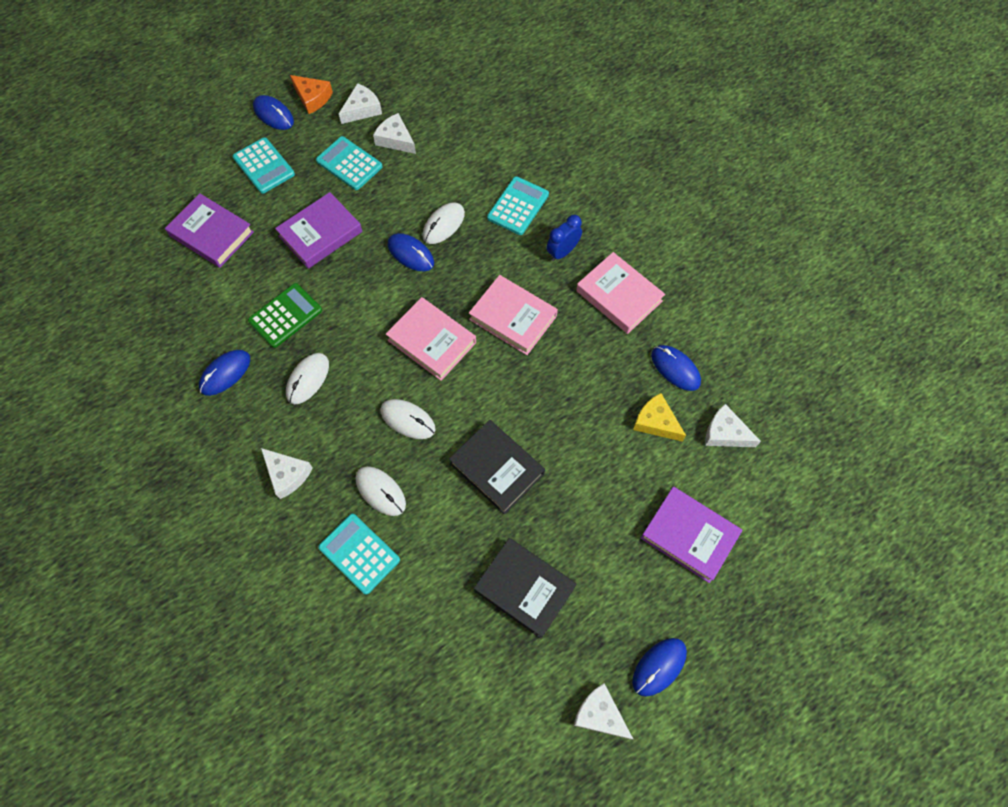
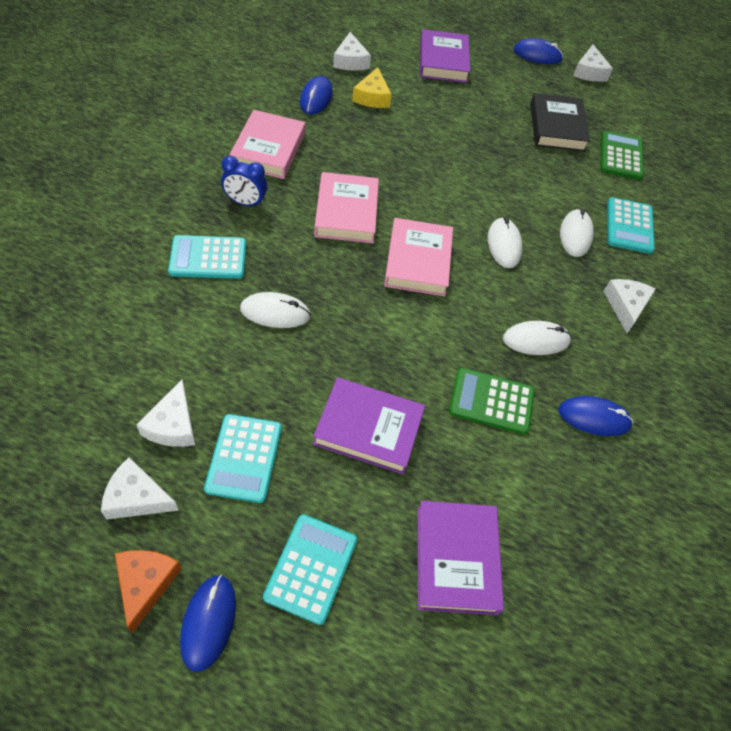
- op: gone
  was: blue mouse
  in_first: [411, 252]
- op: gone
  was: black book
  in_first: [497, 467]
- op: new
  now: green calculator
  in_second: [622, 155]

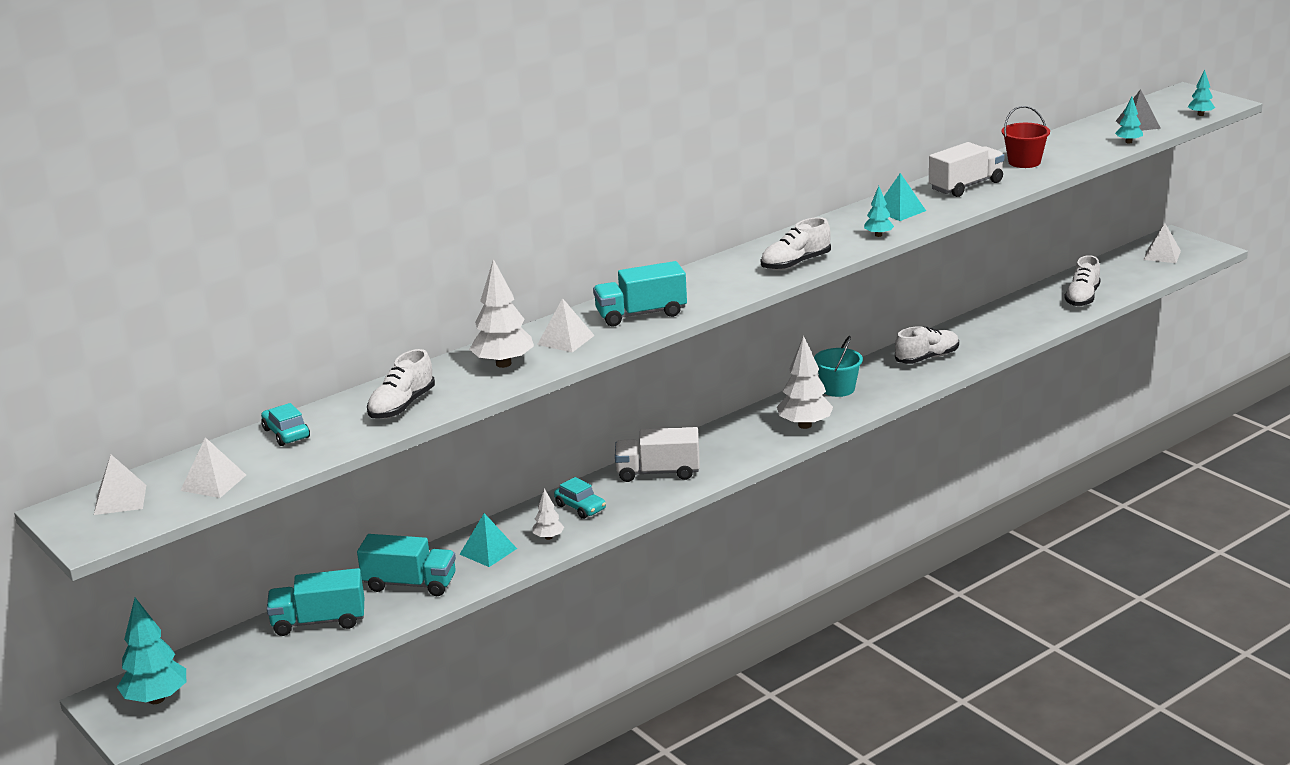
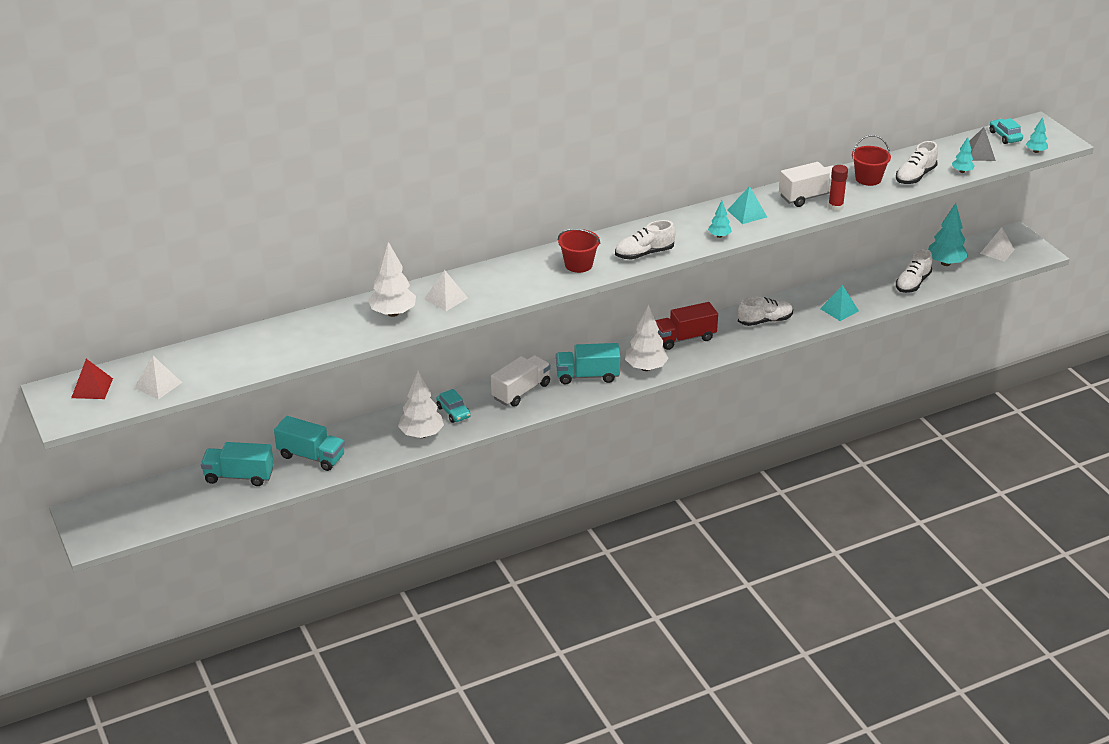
- op: shifted
  was: turquoise truck
  in_first: [640, 293]
  in_second: [588, 363]
- op: swapped
  was: turquoise bucket
  now: red truck
  in_first: [838, 366]
  in_second: [687, 326]
- op: shifted
  was: white shoe
  in_first: [401, 384]
  in_second: [917, 162]
- op: shifted
  was: turquoise car
  in_first: [285, 424]
  in_second: [1006, 131]
- op: rotated
  was: white truck
  in_first: [657, 454]
  in_second: [521, 381]
  clockwise: 120
- op: repainted
  was: white pyramid
  now: red pyramid
  in_first: [120, 485]
  in_second: [92, 379]
- op: scaled
  was: white tree
  in_first: [548, 514]
  in_second: [421, 404]
  ratio: 1.9
- op: shifted
  was: turquoise pyramid
  in_first: [488, 540]
  in_second: [839, 303]
- op: shifted
  was: turquoise tree
  in_first: [151, 651]
  in_second: [948, 234]
- op: new
  now: red glue stick
  in_second: [838, 188]
- op: new
  now: red bucket
  in_second: [579, 251]

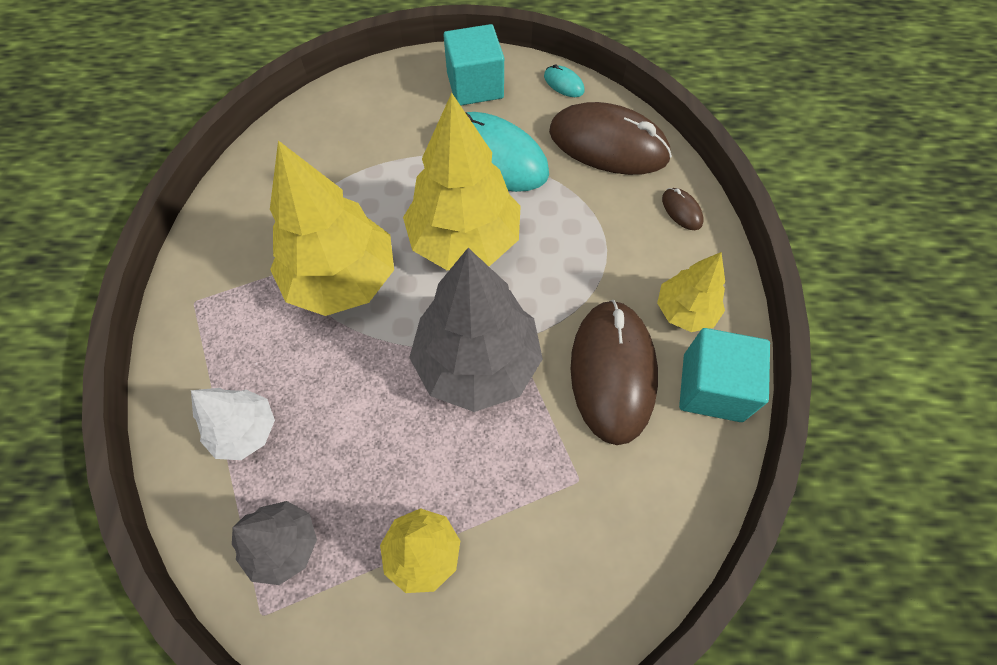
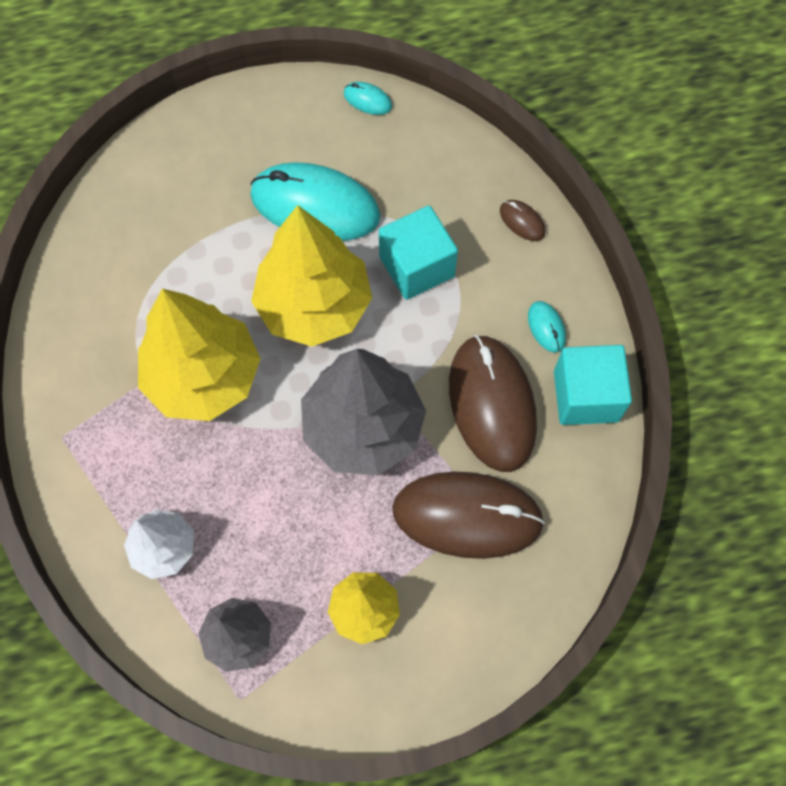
- op: shifted
  was: turquoise cube
  in_first: [473, 65]
  in_second: [418, 253]
- op: shifted
  was: brown mouse
  in_first: [610, 138]
  in_second: [468, 515]
- op: swapped
  was: yellow tree
  now: turquoise mouse
  in_first: [691, 292]
  in_second: [547, 327]

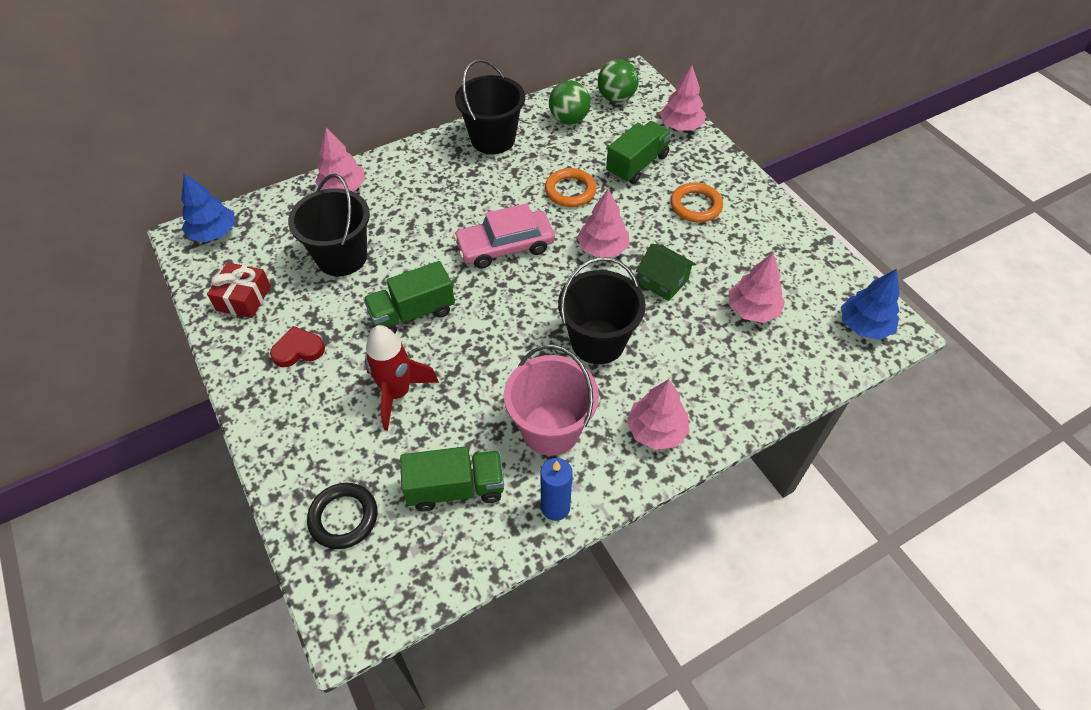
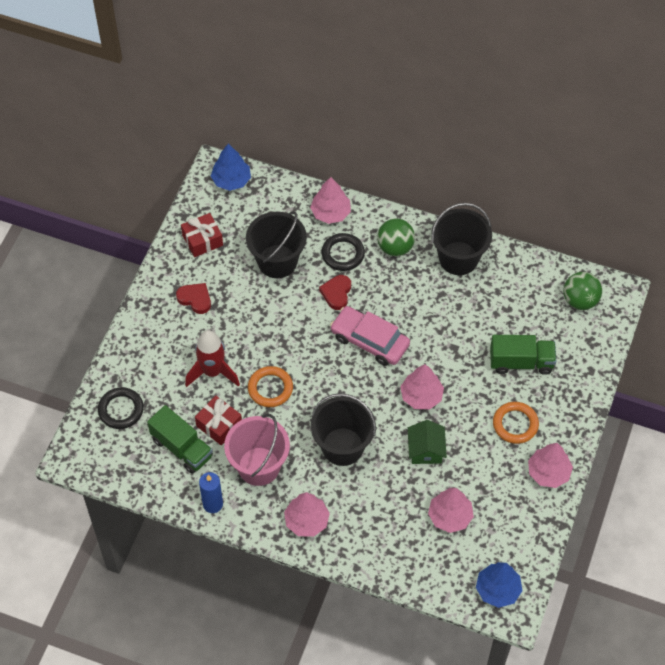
- op: shifted
  was: pink tree
  in_first: [682, 97]
  in_second: [550, 465]
- op: shifted
  was: green ball
  in_first: [570, 102]
  in_second: [396, 237]
- op: shifted
  was: orange ring
  in_first: [570, 187]
  in_second: [270, 386]
- op: gone
  was: green truck
  in_first: [409, 297]
- op: new
  now: black ring
  in_second: [343, 252]
- op: new
  now: red heart
  in_second: [335, 292]
- op: new
  now: red gift
  in_second: [218, 421]

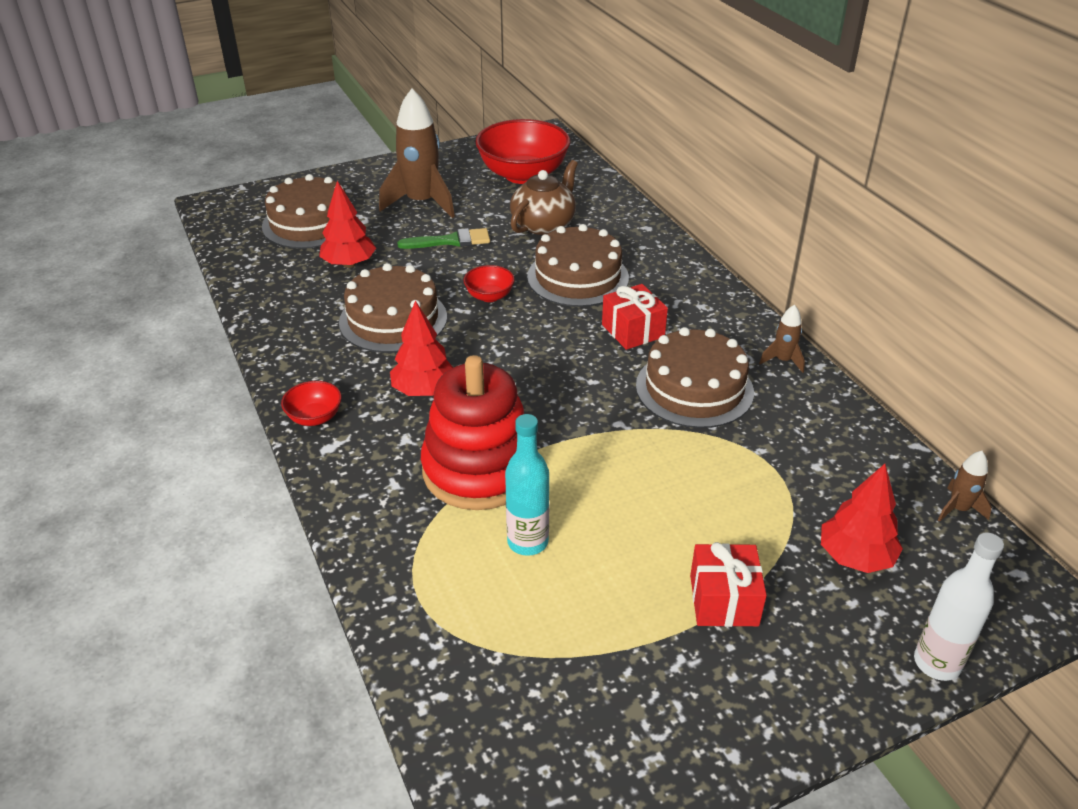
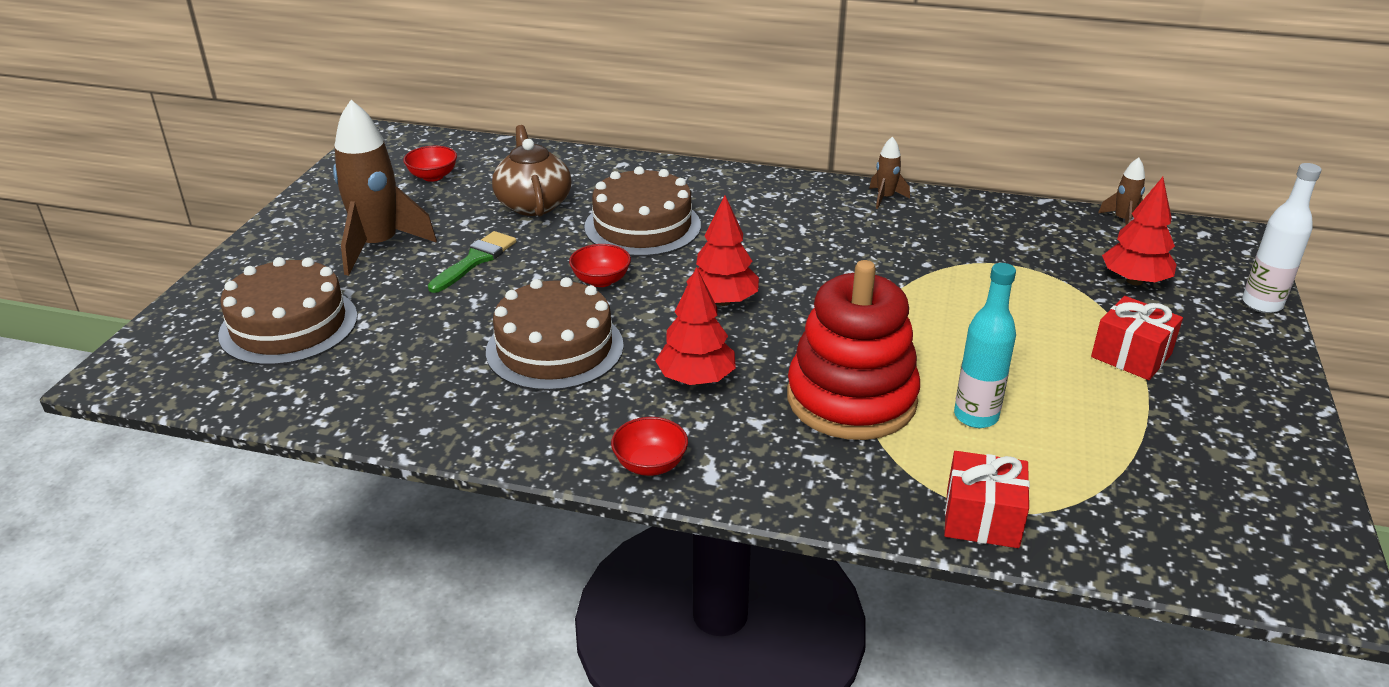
- op: scaled
  was: red bowl
  in_first: [522, 151]
  in_second: [430, 164]
  ratio: 0.46
- op: shifted
  was: red tree
  in_first: [347, 224]
  in_second: [722, 250]
- op: shifted
  was: red gift
  in_first: [635, 317]
  in_second: [987, 499]
- op: gone
  was: brown cake
  in_first: [695, 377]

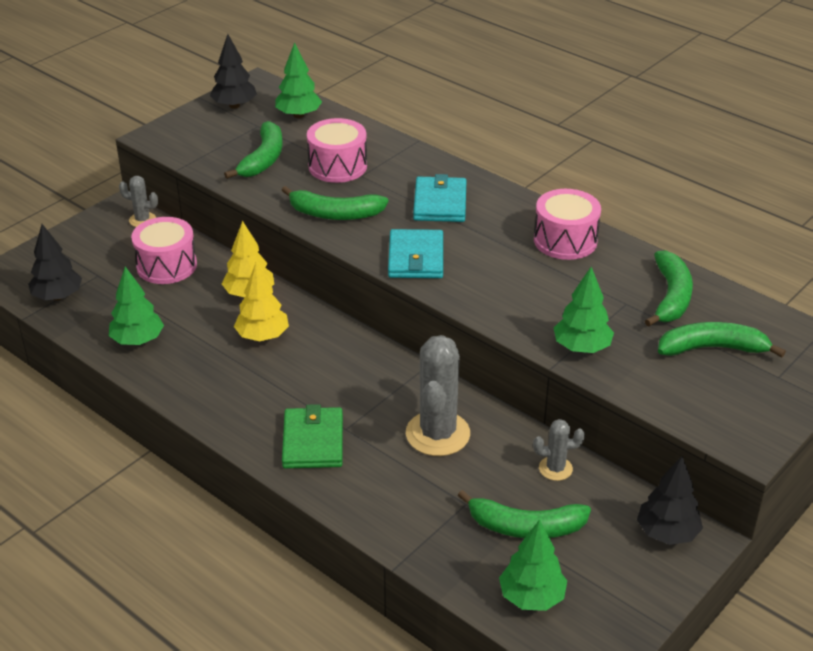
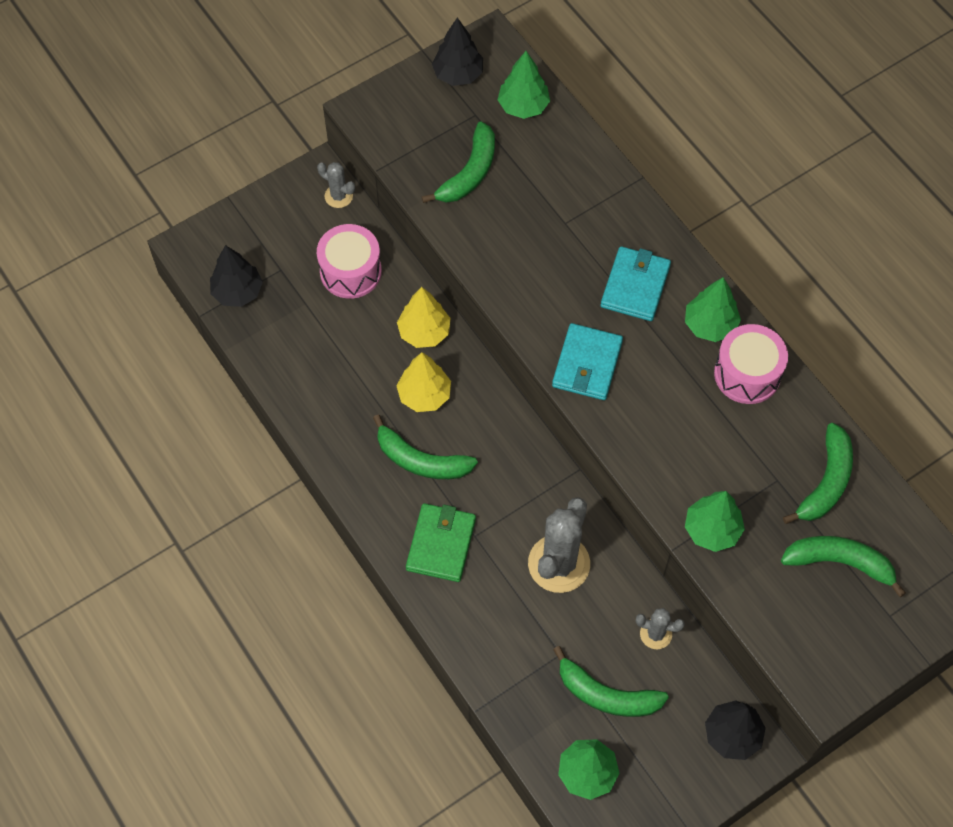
- op: gone
  was: pink drum
  in_first: [337, 150]
- op: shifted
  was: green banana
  in_first: [335, 203]
  in_second: [425, 447]
- op: shifted
  was: green tree
  in_first: [136, 306]
  in_second: [713, 309]

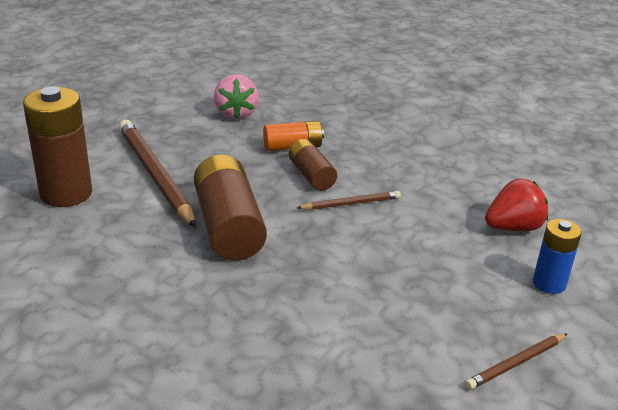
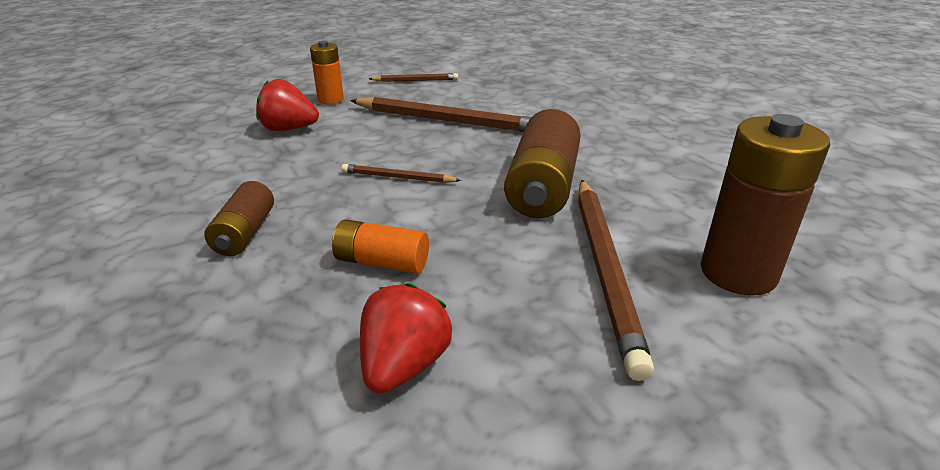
- op: repainted
  was: pink strawberry
  now: red strawberry
  in_first: [236, 96]
  in_second: [406, 338]
- op: shifted
  was: brown battery
  in_first: [313, 165]
  in_second: [239, 218]
- op: repainted
  was: blue battery
  now: orange battery
  in_first: [557, 256]
  in_second: [327, 72]
- op: new
  now: brown pencil
  in_second: [440, 114]

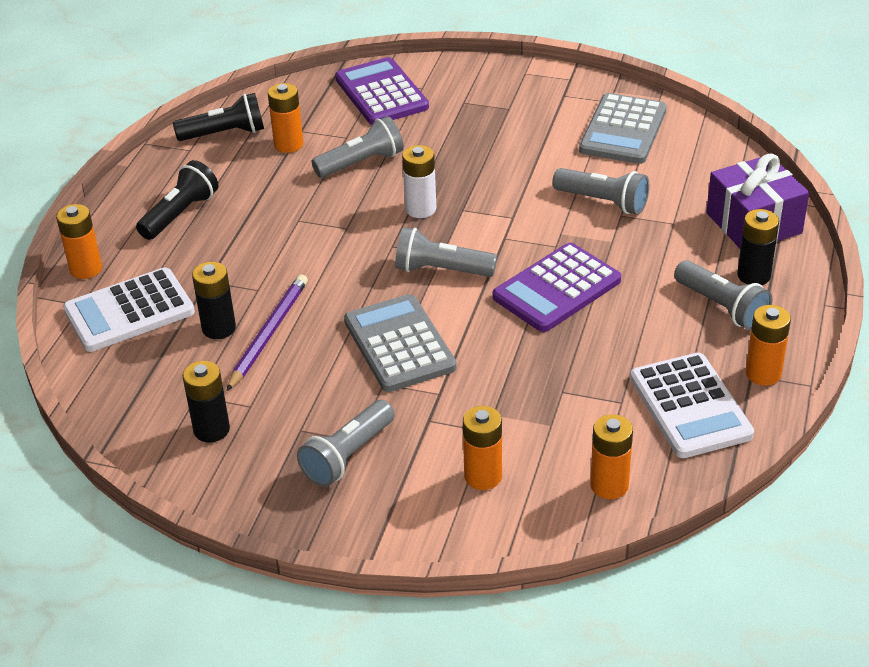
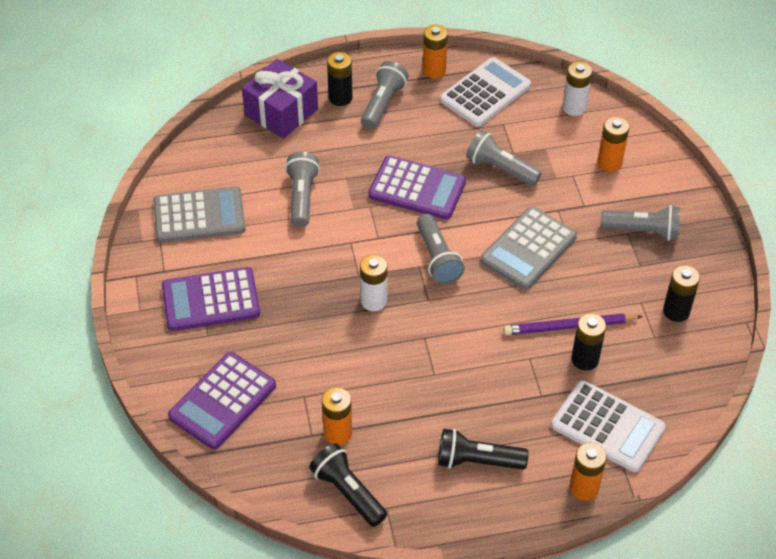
- op: shifted
  was: grey flashlight
  in_first: [358, 147]
  in_second: [504, 158]
- op: repainted
  was: orange battery
  now: white battery
  in_first: [611, 456]
  in_second: [577, 89]
- op: new
  now: purple calculator
  in_second: [211, 299]

